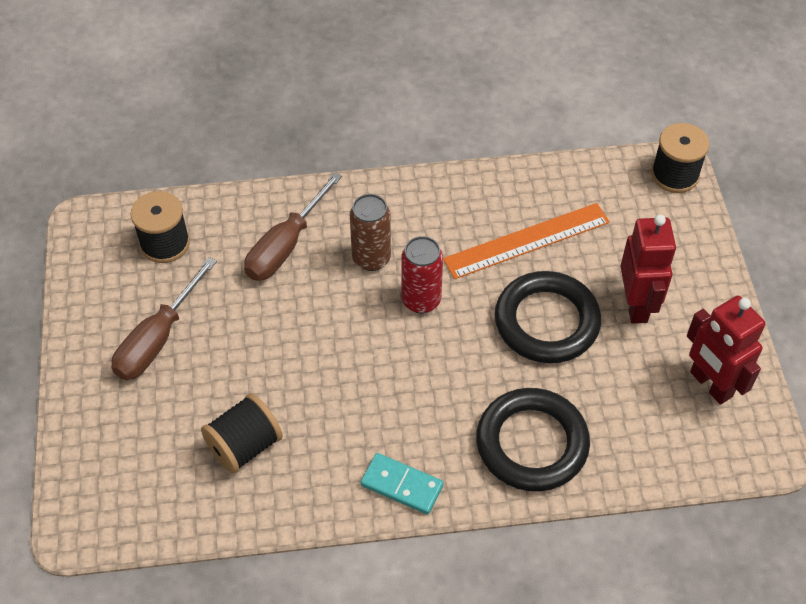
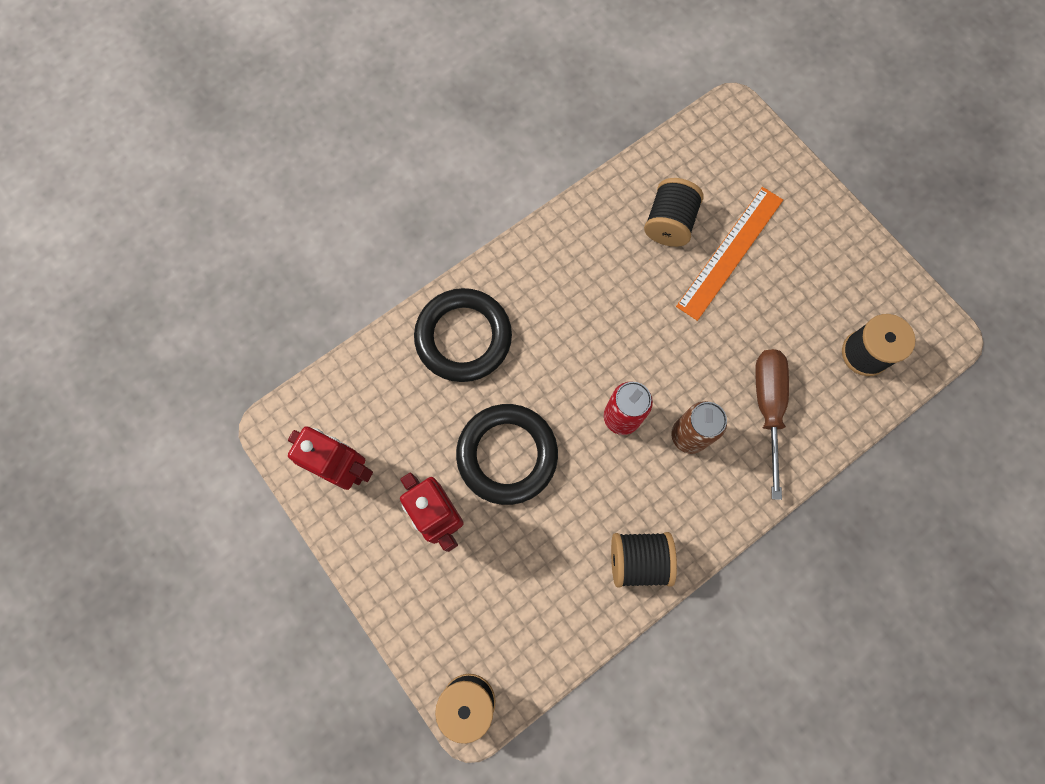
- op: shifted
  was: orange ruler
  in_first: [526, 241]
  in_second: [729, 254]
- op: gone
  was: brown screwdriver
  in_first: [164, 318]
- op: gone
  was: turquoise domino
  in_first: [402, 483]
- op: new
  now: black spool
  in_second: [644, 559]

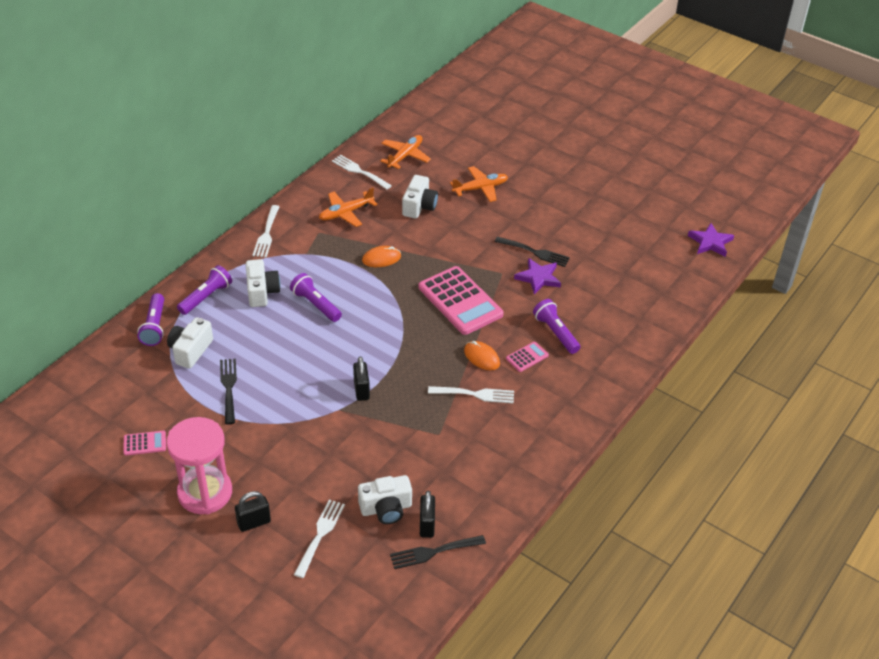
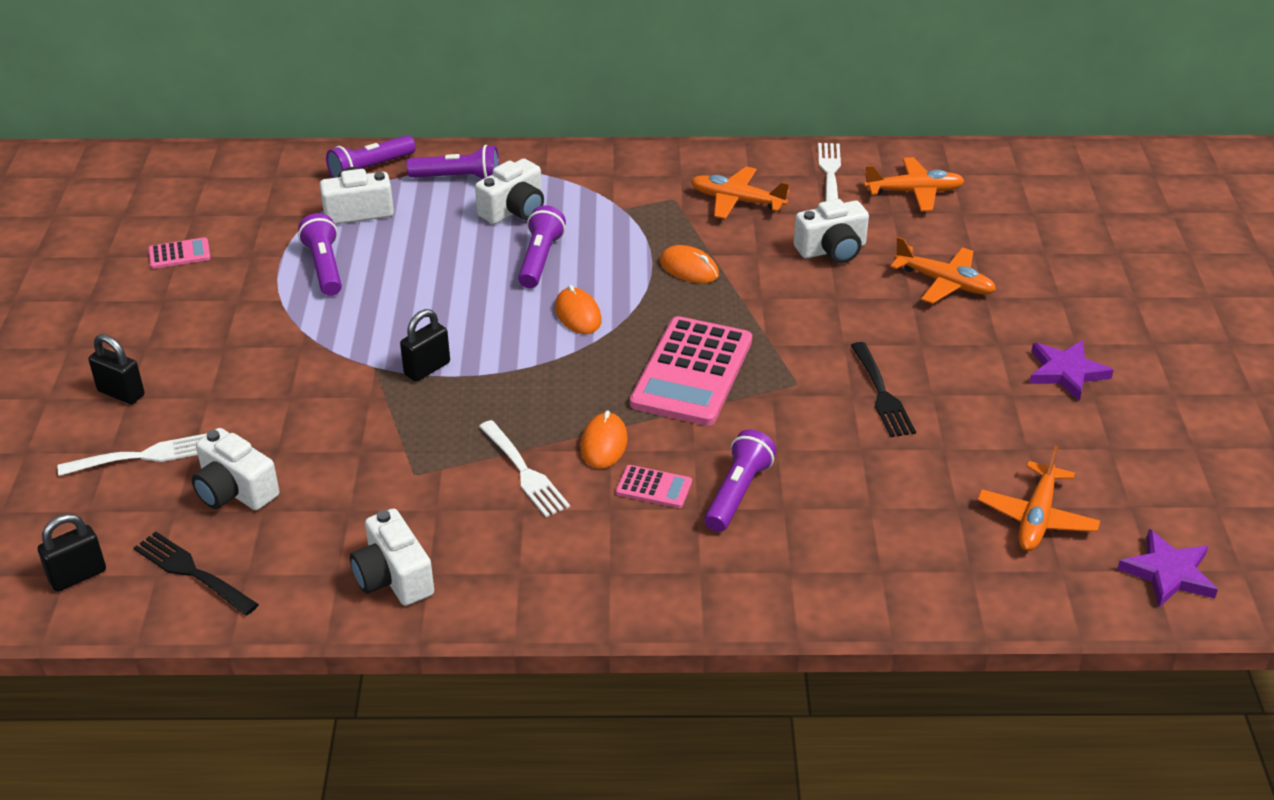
- op: gone
  was: white fork
  in_first: [266, 231]
- op: shifted
  was: purple star
  in_first: [537, 276]
  in_second: [1071, 370]
- op: swapped
  was: black fork
  now: purple flashlight
  in_first: [228, 391]
  in_second: [320, 254]
- op: gone
  was: pink hourglass
  in_first: [199, 466]
- op: rotated
  was: pink calculator
  in_first: [145, 443]
  in_second: [179, 253]
  clockwise: -60
- op: shifted
  was: black padlock
  in_first: [427, 514]
  in_second: [72, 553]
- op: new
  now: orange mouse
  in_second: [578, 309]
- op: new
  now: orange plane
  in_second: [1038, 498]
- op: new
  now: white camera
  in_second: [392, 557]

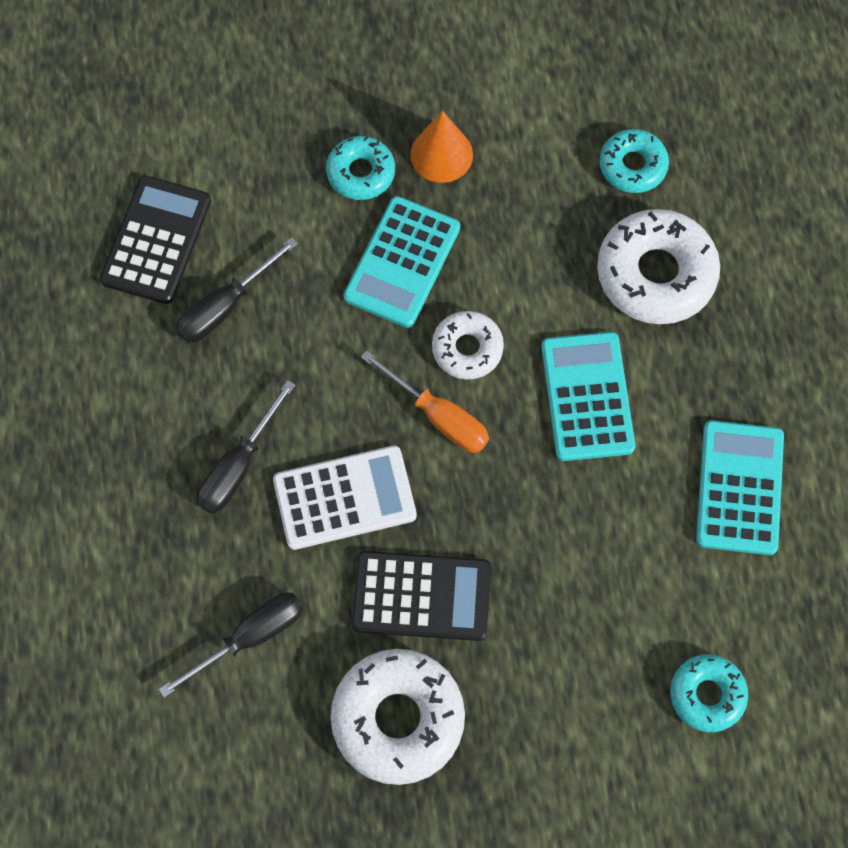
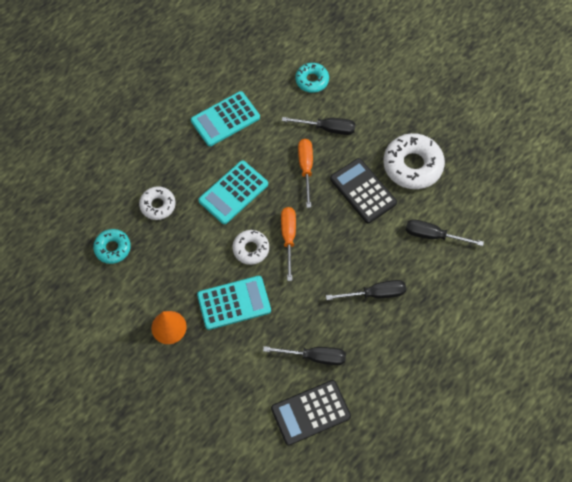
- op: gone
  was: turquoise donut
  in_first: [360, 168]
- op: scaled
  was: white donut
  in_first: [658, 266]
  in_second: [157, 203]
  ratio: 0.58
- op: gone
  was: white calculator
  in_first: [345, 498]
- op: new
  now: black screwdriver
  in_second: [318, 126]
- op: new
  now: orange screwdriver
  in_second: [305, 173]

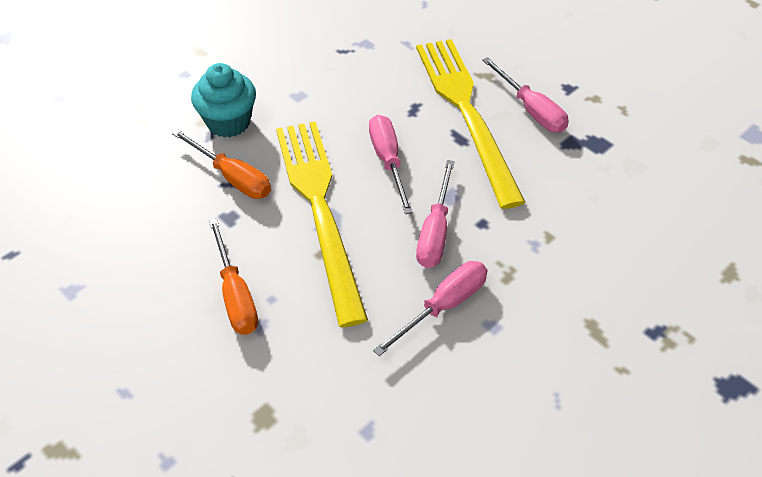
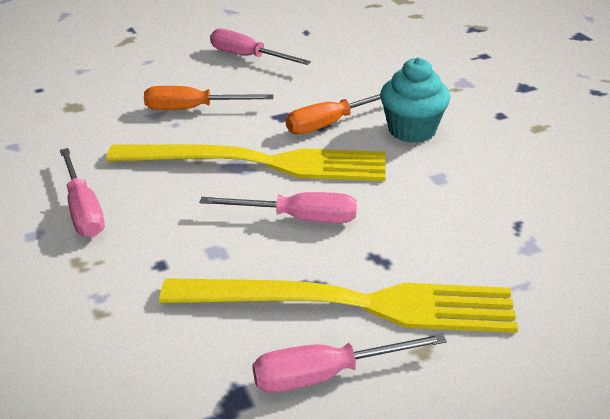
- op: shifted
  was: pink screwdriver
  in_first: [435, 214]
  in_second: [260, 47]

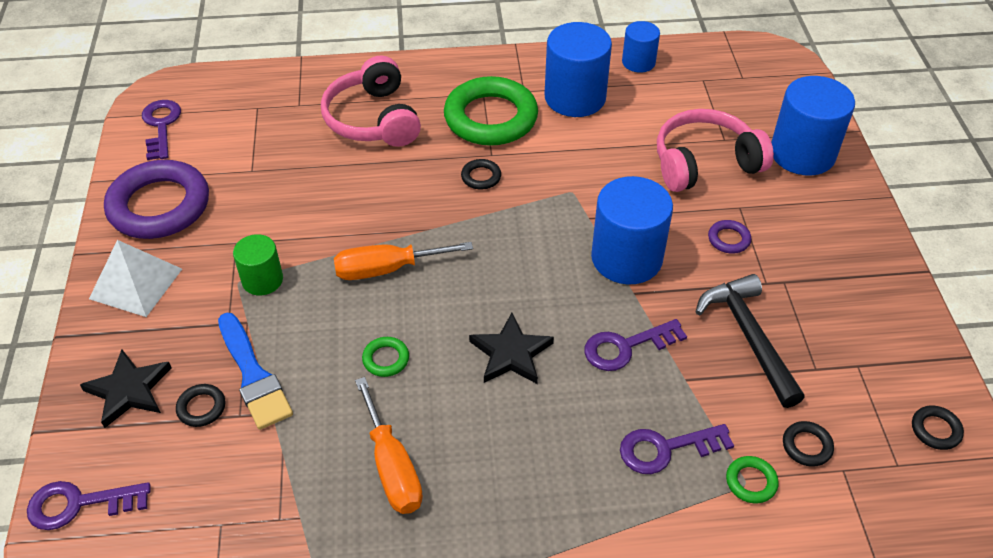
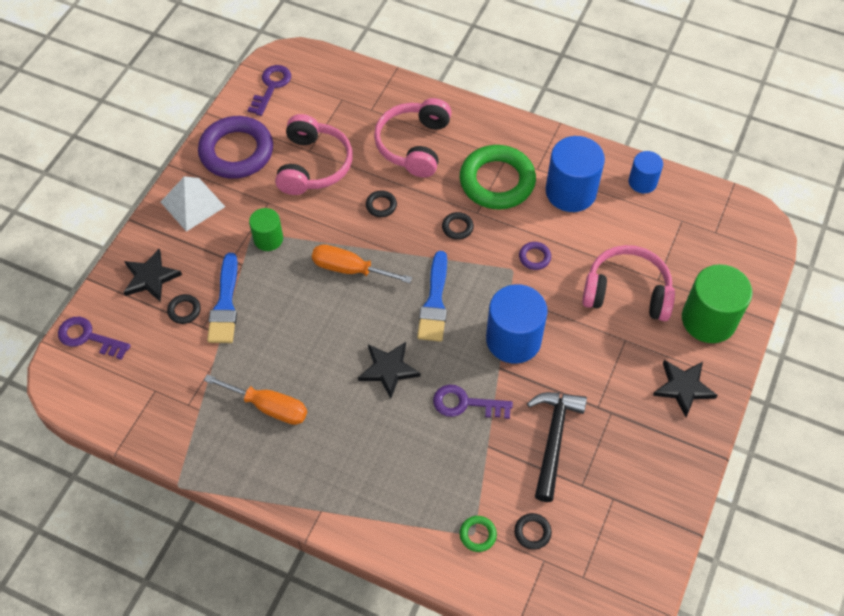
- op: repainted
  was: blue cylinder
  now: green cylinder
  in_first: [813, 125]
  in_second: [717, 303]
- op: shifted
  was: purple ring
  in_first: [729, 237]
  in_second: [535, 256]
- op: gone
  was: green ring
  in_first: [385, 357]
- op: rotated
  was: orange screwdriver
  in_first: [389, 445]
  in_second: [255, 399]
  clockwise: -75
- op: shifted
  was: black ring
  in_first: [938, 428]
  in_second: [381, 204]
- op: gone
  was: purple key
  in_first: [677, 449]
- op: new
  now: pink headphones
  in_second: [314, 154]
- op: new
  now: blue brush
  in_second: [432, 296]
- op: new
  now: black star
  in_second: [685, 388]

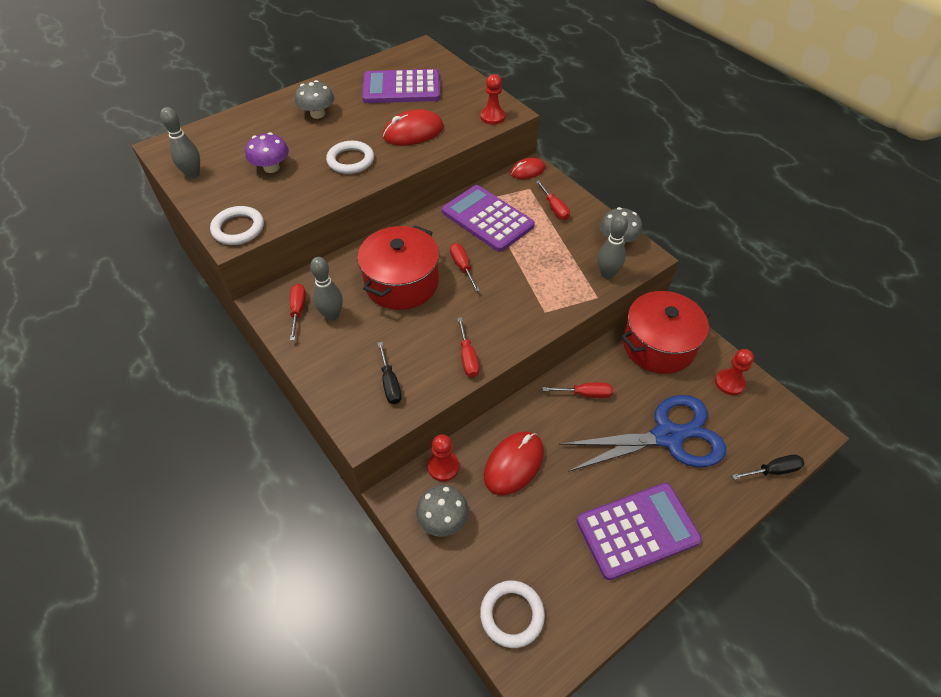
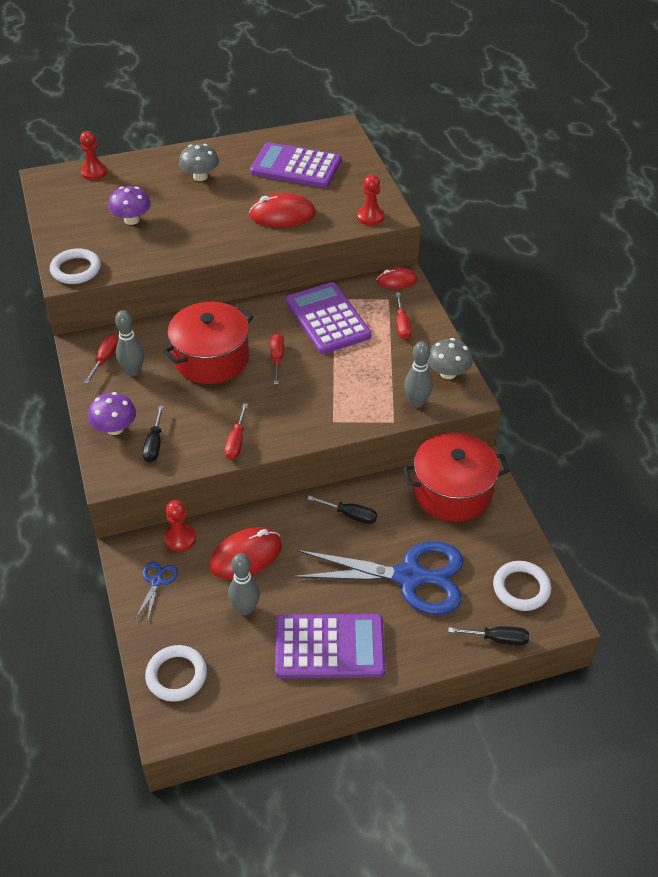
- op: shifted
  was: grey bowling pin
  in_first: [180, 143]
  in_second: [244, 584]
- op: shifted
  was: white ring
  in_first: [350, 157]
  in_second: [522, 586]
- op: shifted
  was: red pawn
  in_first: [734, 372]
  in_second: [93, 155]
- op: repainted
  was: red screwdriver
  now: black screwdriver
  in_first: [578, 390]
  in_second: [342, 510]
- op: swapped
  was: grey mushroom
  now: blue scissors
  in_first: [442, 511]
  in_second: [156, 591]
- op: new
  now: purple mushroom
  in_second: [112, 413]

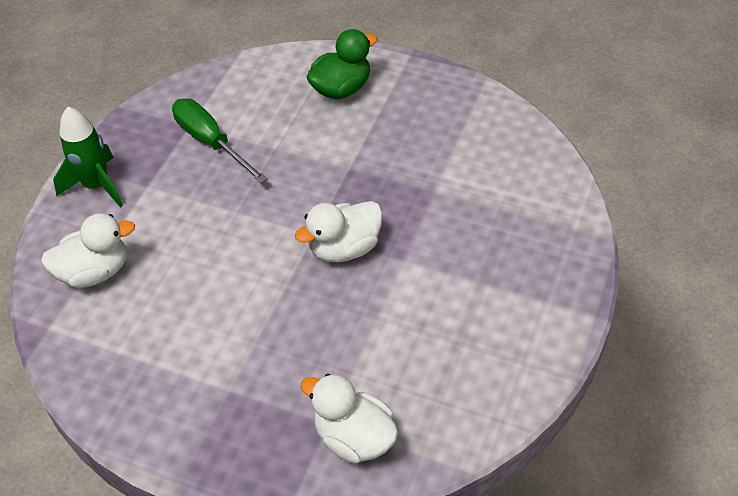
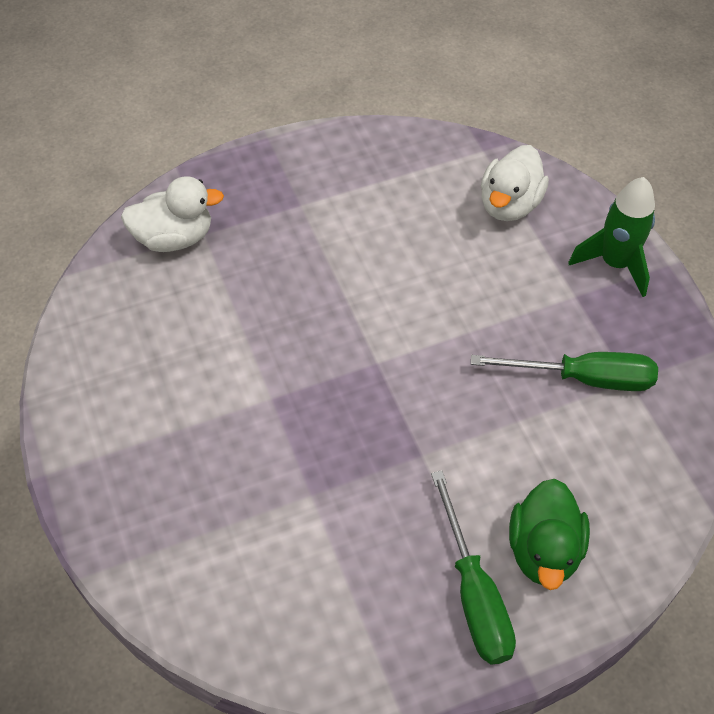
- op: gone
  was: white duck
  in_first: [339, 231]
- op: new
  now: green screwdriver
  in_second: [473, 567]

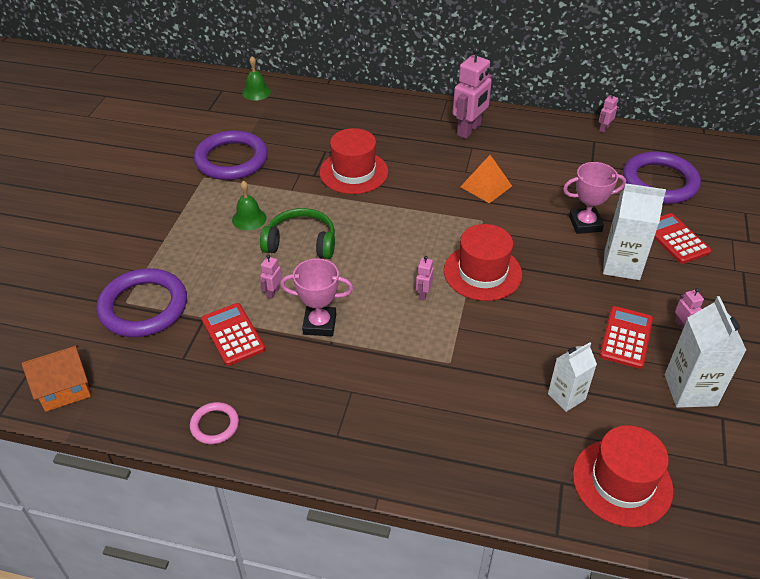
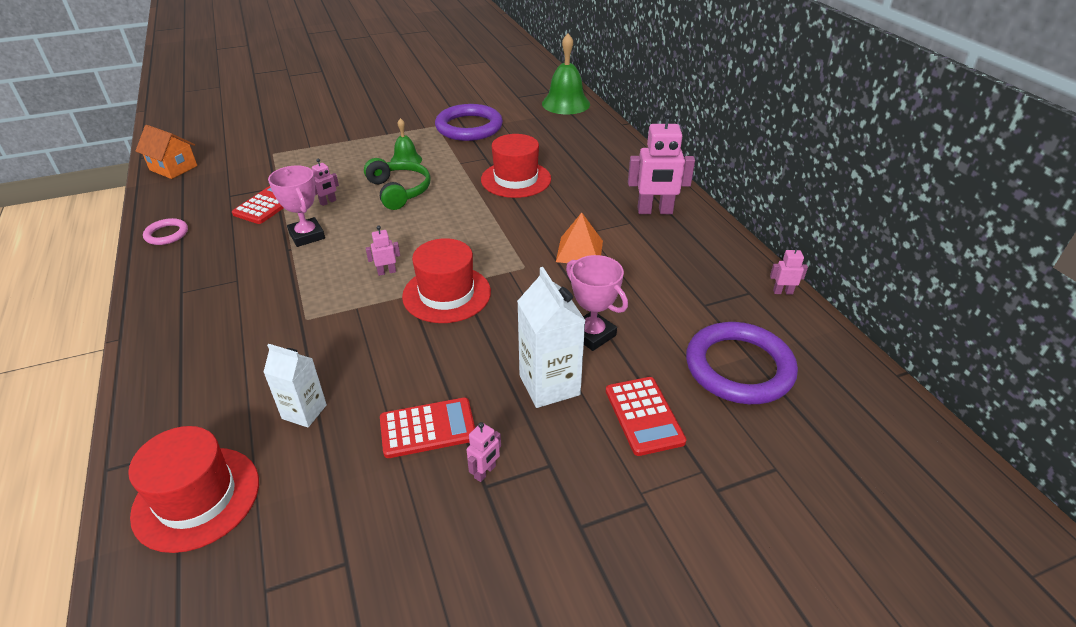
- op: scaled
  was: green bell
  in_first: [256, 78]
  in_second: [566, 74]
  ratio: 1.77
- op: rotated
  was: red calculator
  in_first: [682, 238]
  in_second: [646, 416]
  clockwise: 135
- op: rotated
  was: pink robot
  in_first: [271, 277]
  in_second: [325, 182]
  clockwise: 150
- op: gone
  was: purple ring
  in_first: [141, 303]
- op: gone
  was: white carton
  in_first: [706, 352]

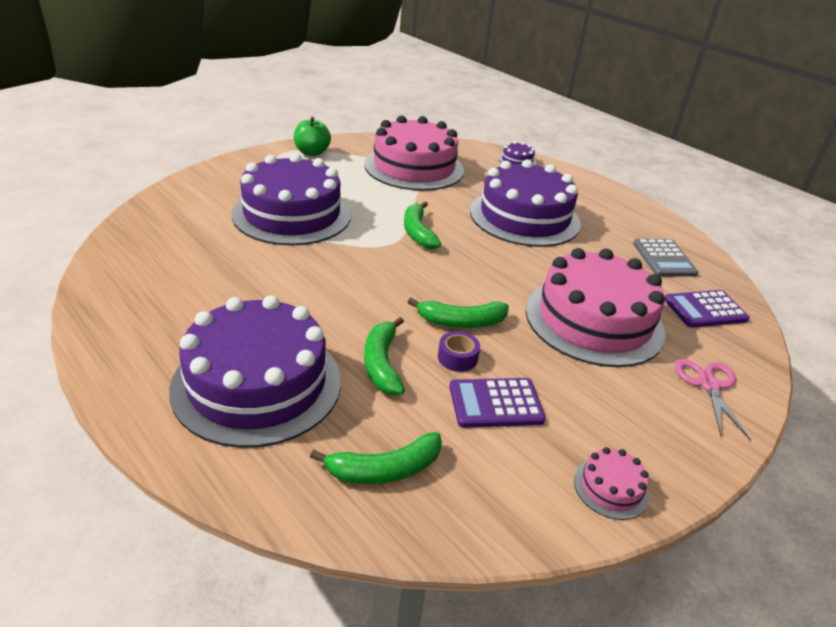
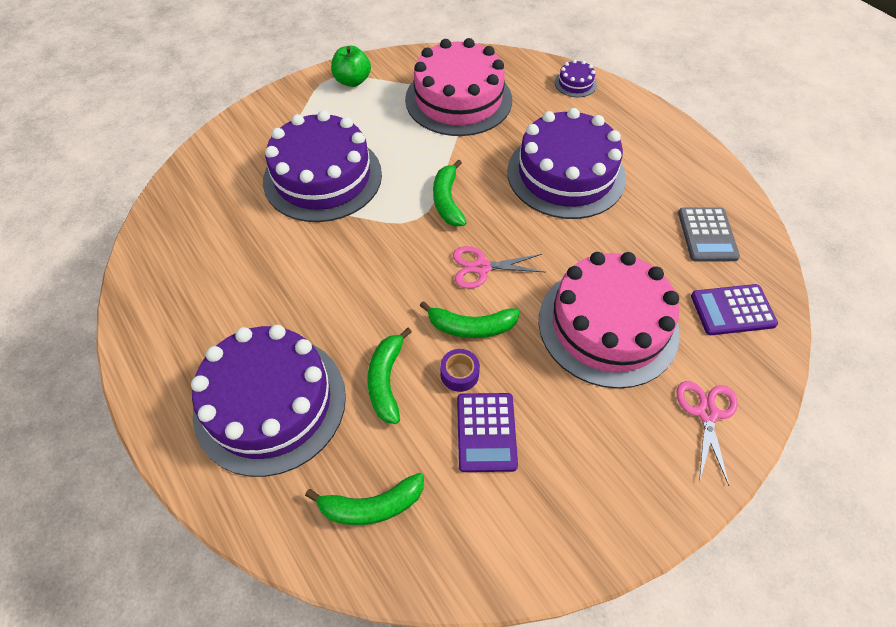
- op: rotated
  was: purple calculator
  in_first: [498, 403]
  in_second: [487, 432]
  clockwise: -90
- op: gone
  was: pink cake
  in_first: [611, 483]
- op: new
  now: pink scissors
  in_second: [499, 267]

